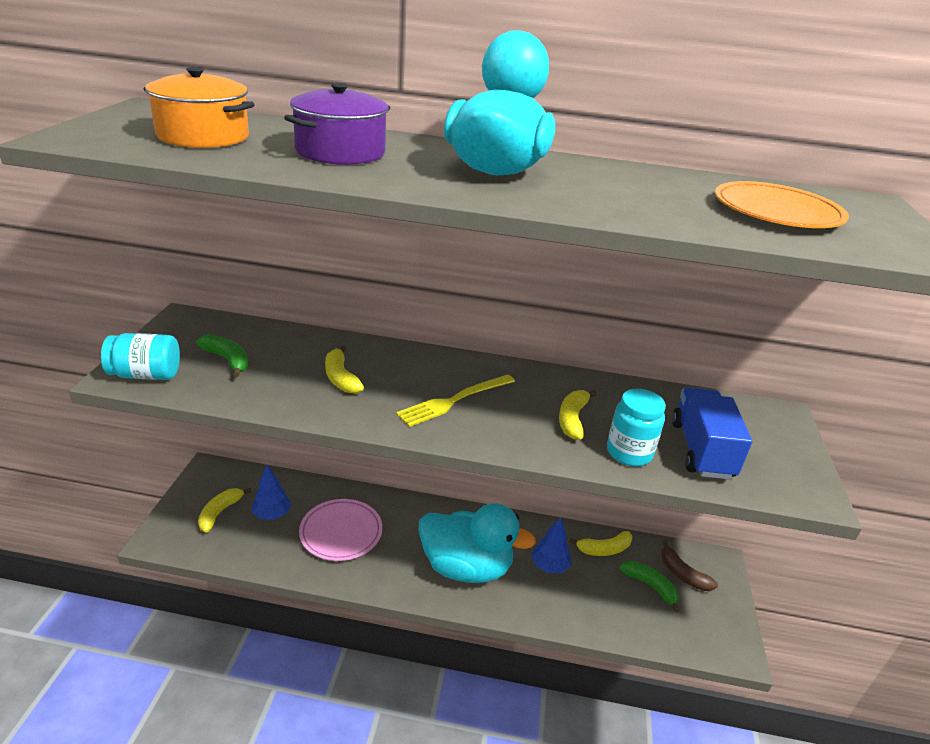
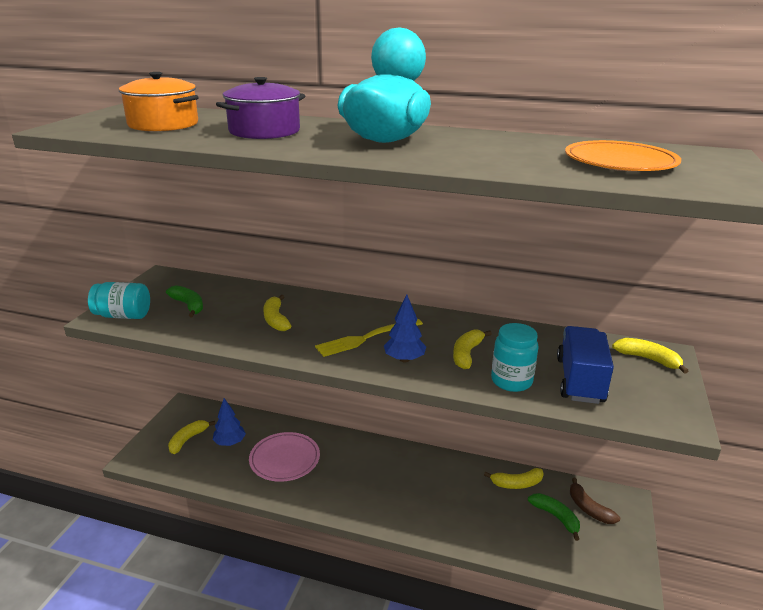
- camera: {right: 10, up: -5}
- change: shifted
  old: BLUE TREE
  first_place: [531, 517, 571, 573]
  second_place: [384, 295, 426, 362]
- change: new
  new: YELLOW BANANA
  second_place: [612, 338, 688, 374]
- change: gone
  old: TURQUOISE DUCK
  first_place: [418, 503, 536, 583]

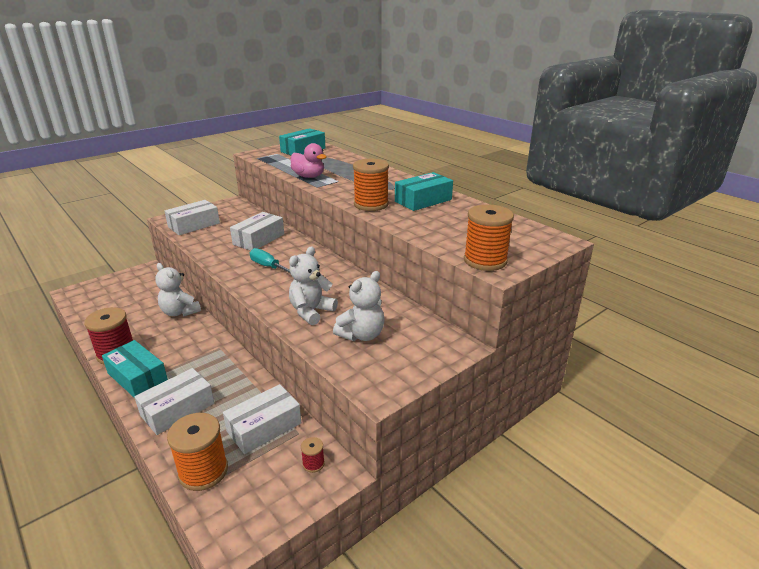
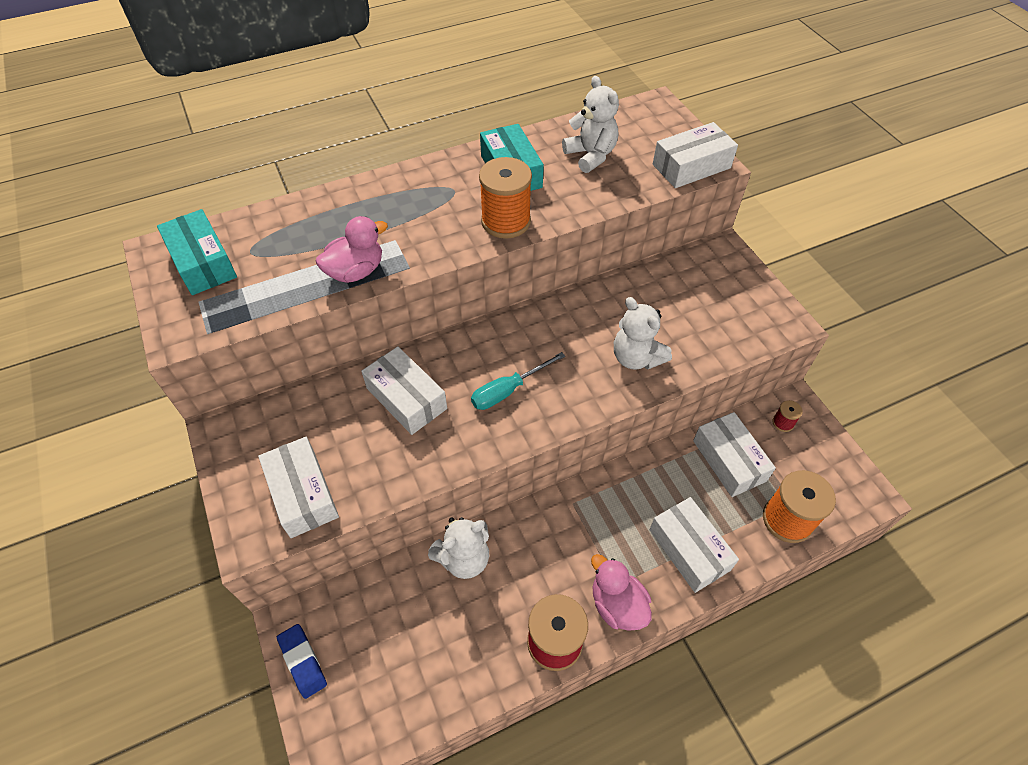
- camera: {right: -75, up: 25}
- change: new
  new: BLUE ERASER
  second_place: [277, 624, 327, 699]
- change: shifted
  old: WHITE TEDDY BEAR
  first_place: [333, 271, 384, 341]
  second_place: [562, 76, 619, 173]
- change: swapped
  old: TURQUOISE BOX
  new: PINK DUCK
  first_place: [102, 340, 168, 397]
  second_place: [591, 554, 652, 631]
- change: swapped
  old: ORANGE SPOOL
  new: WHITE BOX
  first_place: [464, 204, 514, 271]
  second_place: [653, 122, 738, 188]

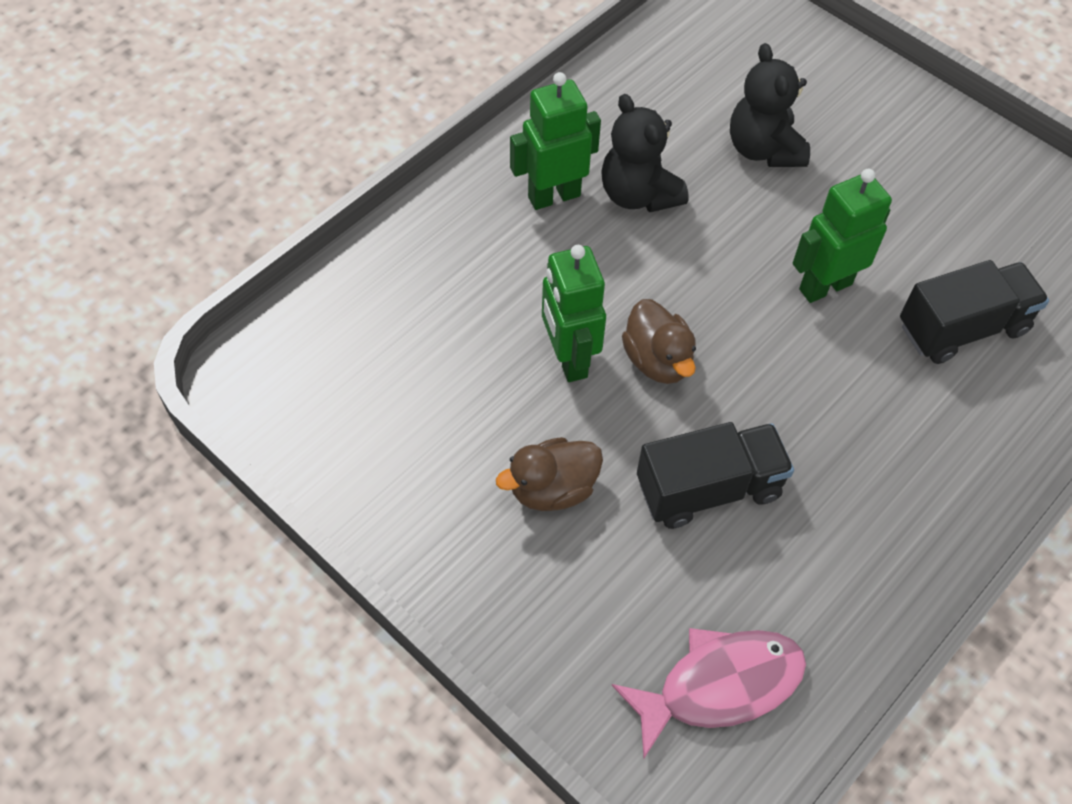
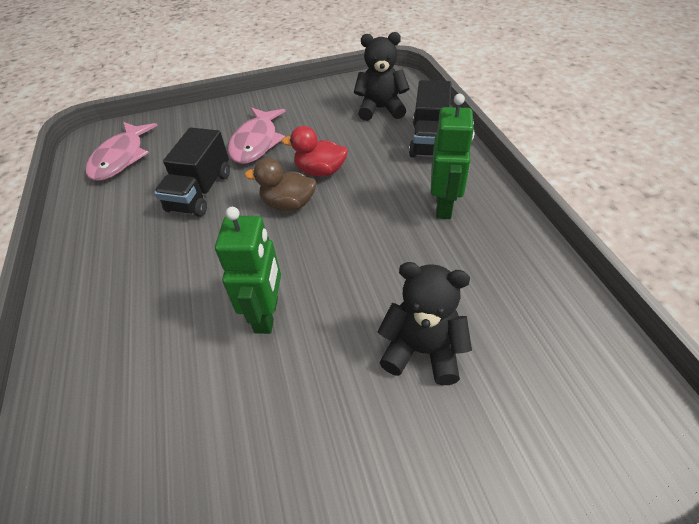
- camera: {right: 125, up: -10}
- change: swapped
  old: BROWN DUCK
  new: PINK FISH
  first_place: [496, 437, 603, 511]
  second_place: [228, 107, 285, 164]
- change: swapped
  old: GREEN ROBOT
  new: RED DUCK
  first_place: [542, 245, 606, 382]
  second_place: [281, 126, 348, 176]
- change: shifted
  old: BLACK TEDDY BEAR
  first_place: [601, 94, 689, 212]
  second_place: [354, 32, 410, 121]
- change: shifted
  old: BLACK TRUCK
  first_place: [900, 260, 1049, 364]
  second_place: [409, 80, 451, 158]

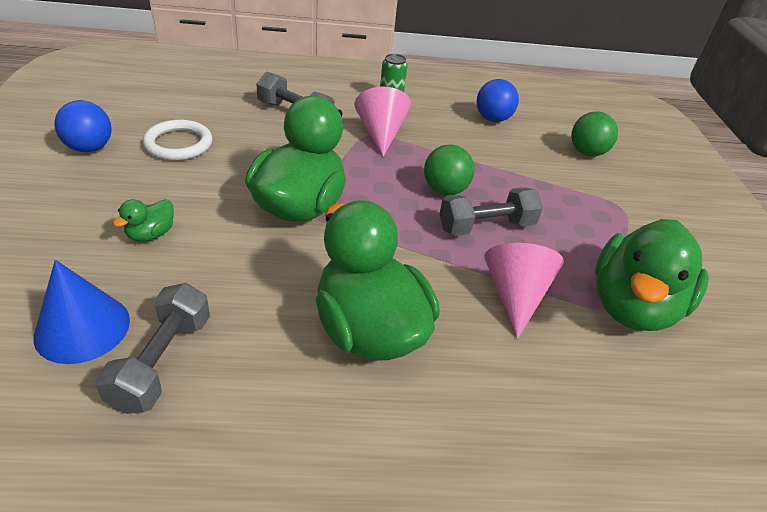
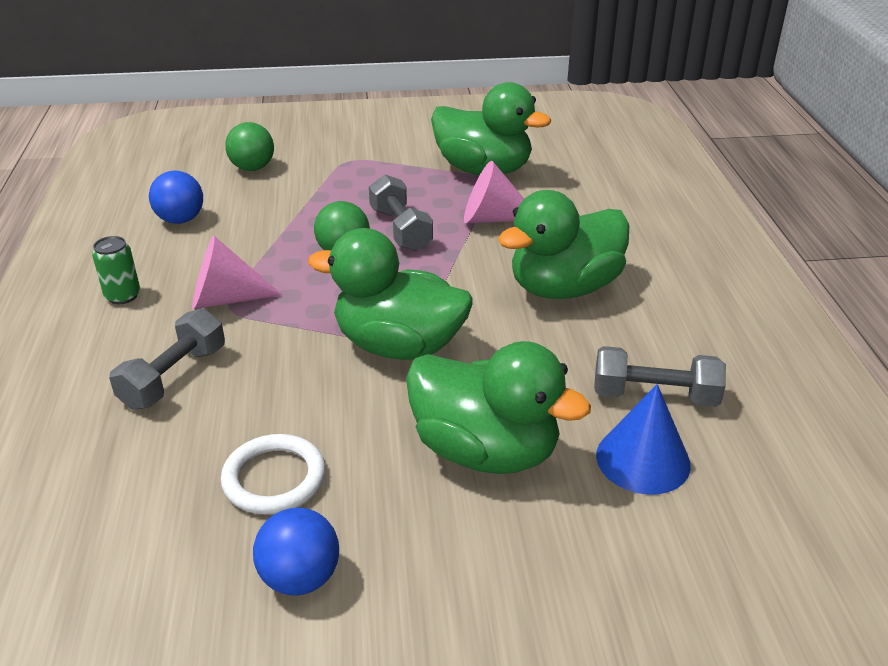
- camera: {right: -90, up: -5}
- change: scaled
  old: GREEN DUCK
  first_place: [113, 199, 174, 242]
  second_place: [406, 341, 591, 474]
  factor: 2.42

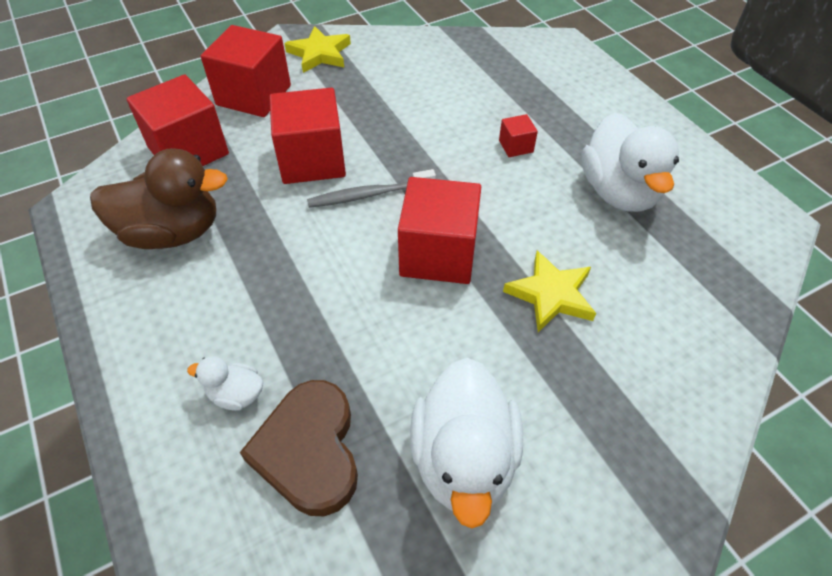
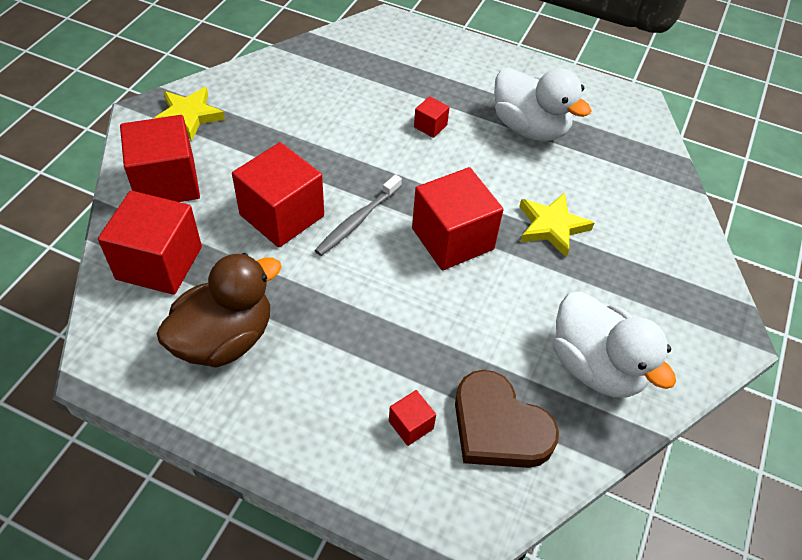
- camera: {right: -40, up: 0}
- change: swapped
  old: WHITE DUCK
  new: RED CUBE
  first_place: [187, 356, 263, 411]
  second_place: [389, 390, 436, 446]

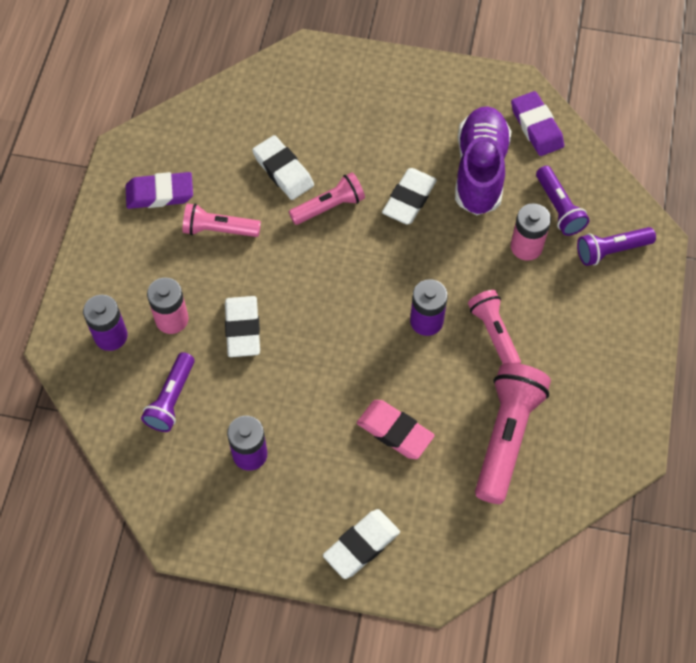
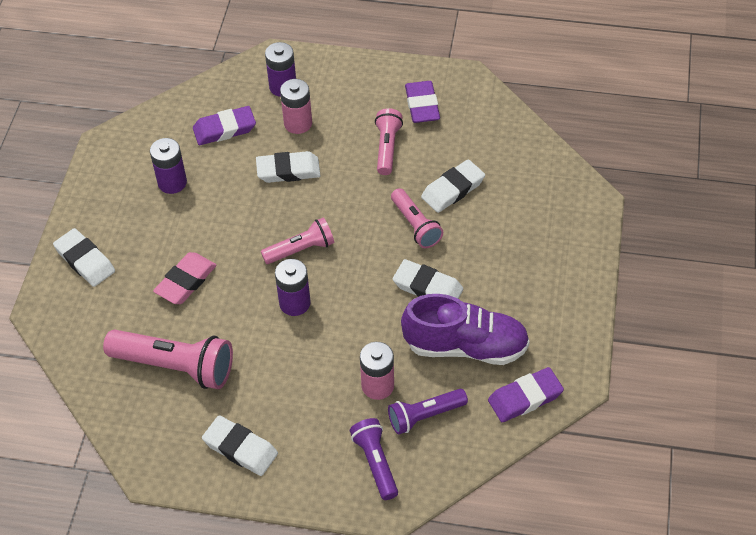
- camera: {right: 90, up: -10}
- change: swapped
  old: PURPLE FLASHLIGHT
  new: PURPLE ERASER
  first_place: [141, 352, 194, 432]
  second_place: [193, 106, 256, 145]
- change: new
  new: WHITE ERASER
  second_place: [202, 415, 278, 476]
- change: shifted
  old: PINK FLASHLIGHT
  first_place: [468, 290, 521, 364]
  second_place: [261, 217, 334, 264]

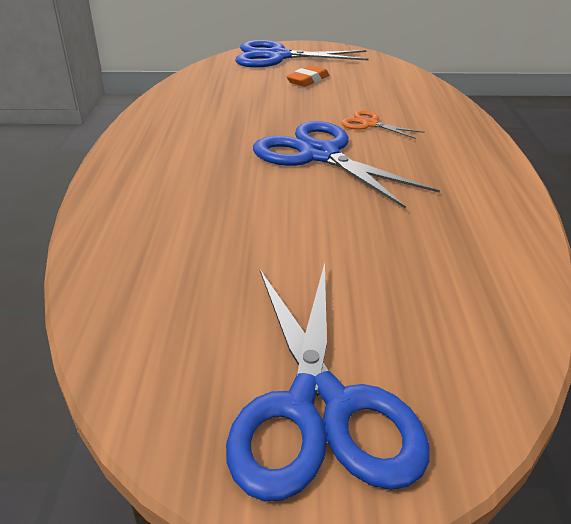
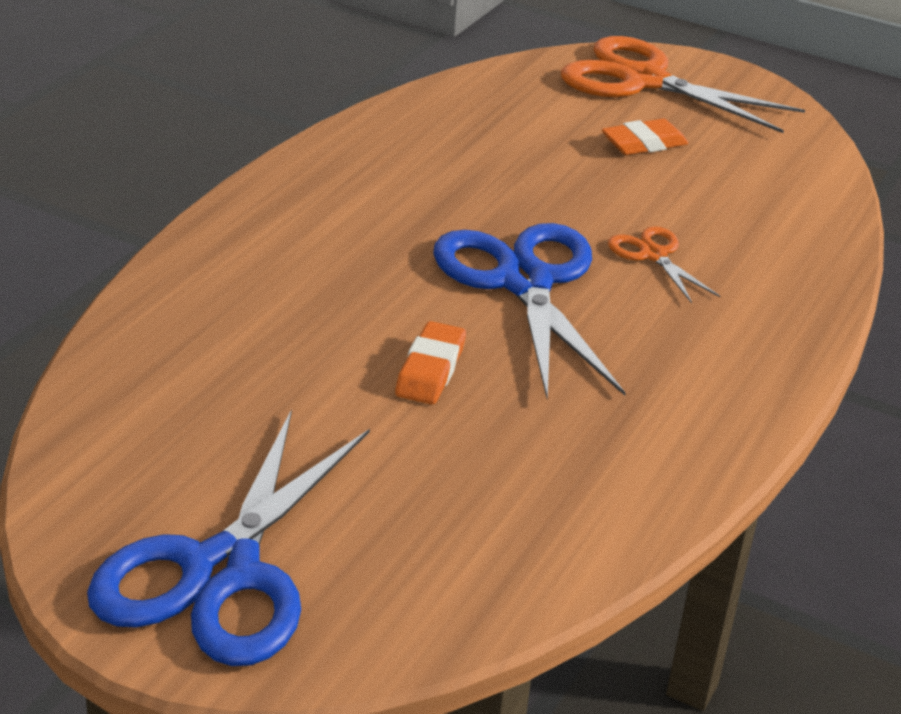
- camera: {right: 25, up: 0}
- change: new
  new: ORANGE ERASER
  second_place: [395, 321, 466, 405]
- change: repainted
  old: BLUE SCISSORS
  new: ORANGE SCISSORS
  first_place: [235, 40, 369, 67]
  second_place: [561, 36, 805, 133]

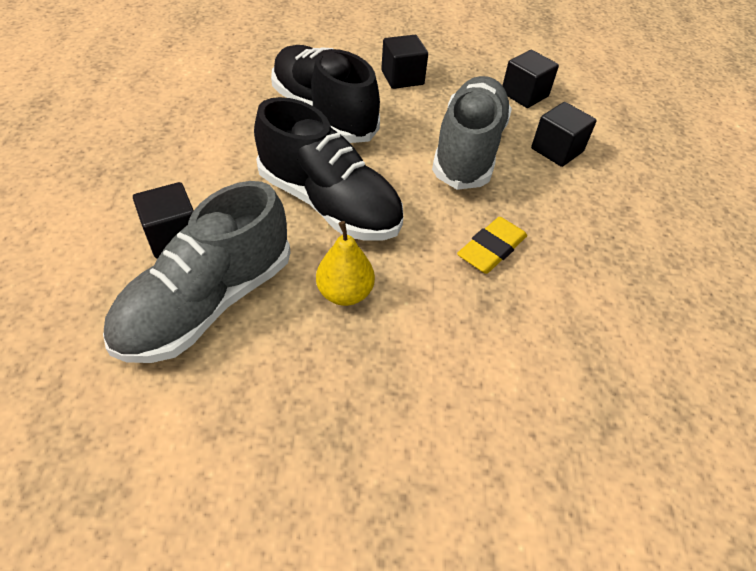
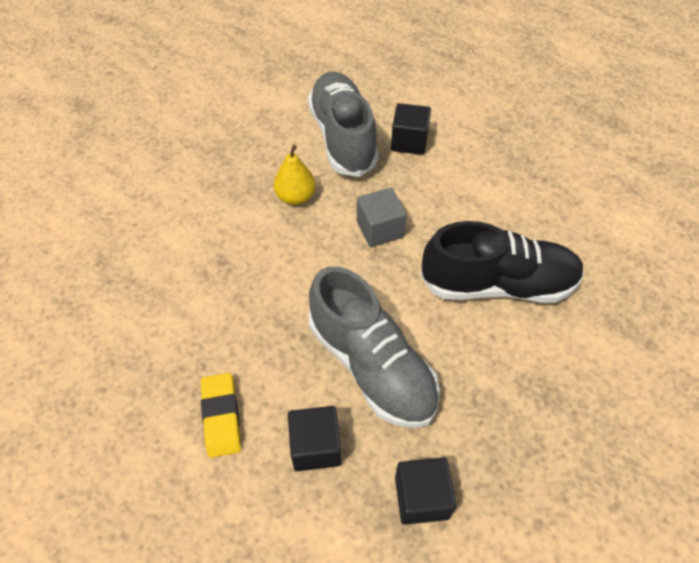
- camera: {right: 130, up: 5}
- change: shifted
  old: YELLOW ERASER
  first_place: [457, 217, 527, 274]
  second_place: [201, 373, 241, 458]
- change: swapped
  old: BLACK SHOE
  new: GREY CUBE
  first_place: [254, 97, 403, 240]
  second_place: [357, 188, 407, 247]
- change: gone
  old: BLACK CUBE
  first_place: [381, 35, 428, 89]

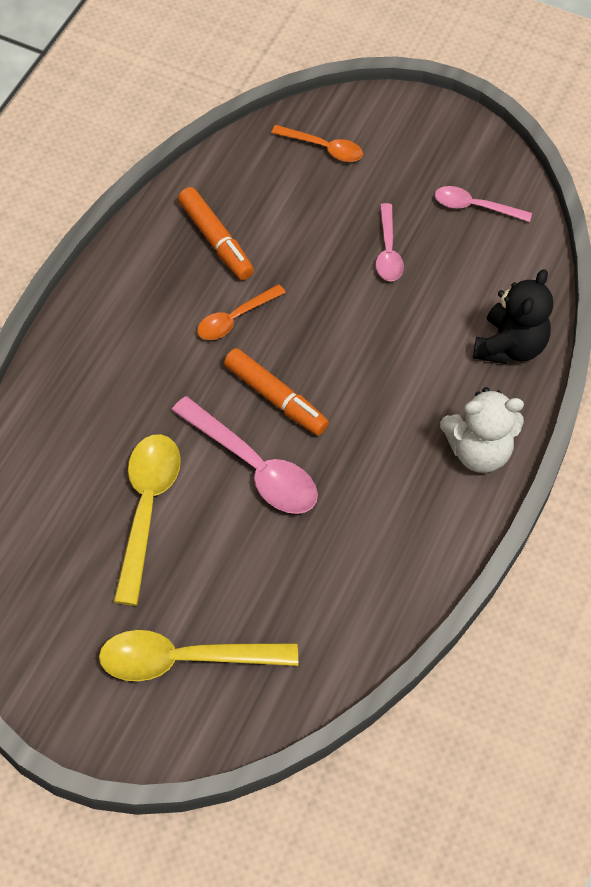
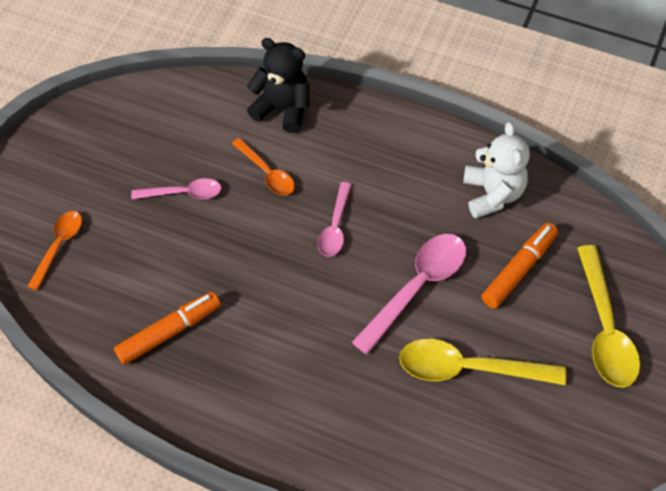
- camera: {right: -90, up: 0}
- change: shifted
  old: ORANGE SPOON
  first_place: [197, 284, 286, 340]
  second_place: [232, 138, 295, 195]
- change: shifted
  old: PINK SPOON
  first_place: [435, 186, 532, 222]
  second_place: [318, 182, 352, 256]
- change: shifted
  old: WHITE TEDDY BEAR
  first_place: [440, 387, 524, 473]
  second_place: [463, 122, 530, 219]
- change: shifted
  old: ORANGE MARKER
  first_place: [224, 348, 329, 436]
  second_place: [481, 223, 558, 309]

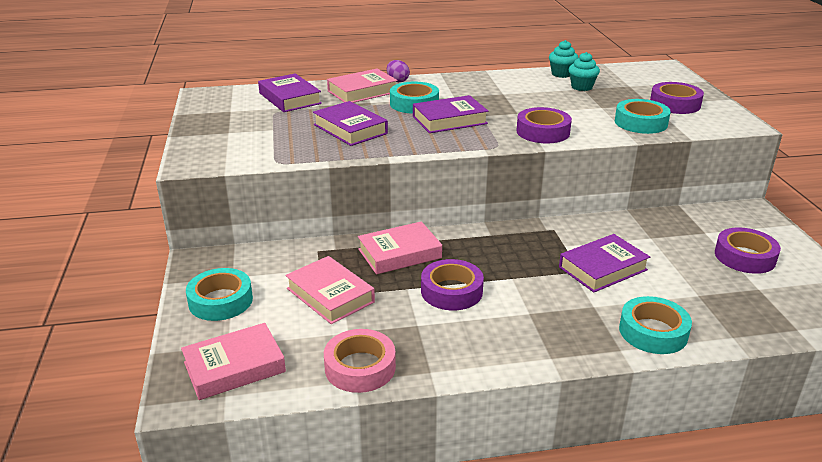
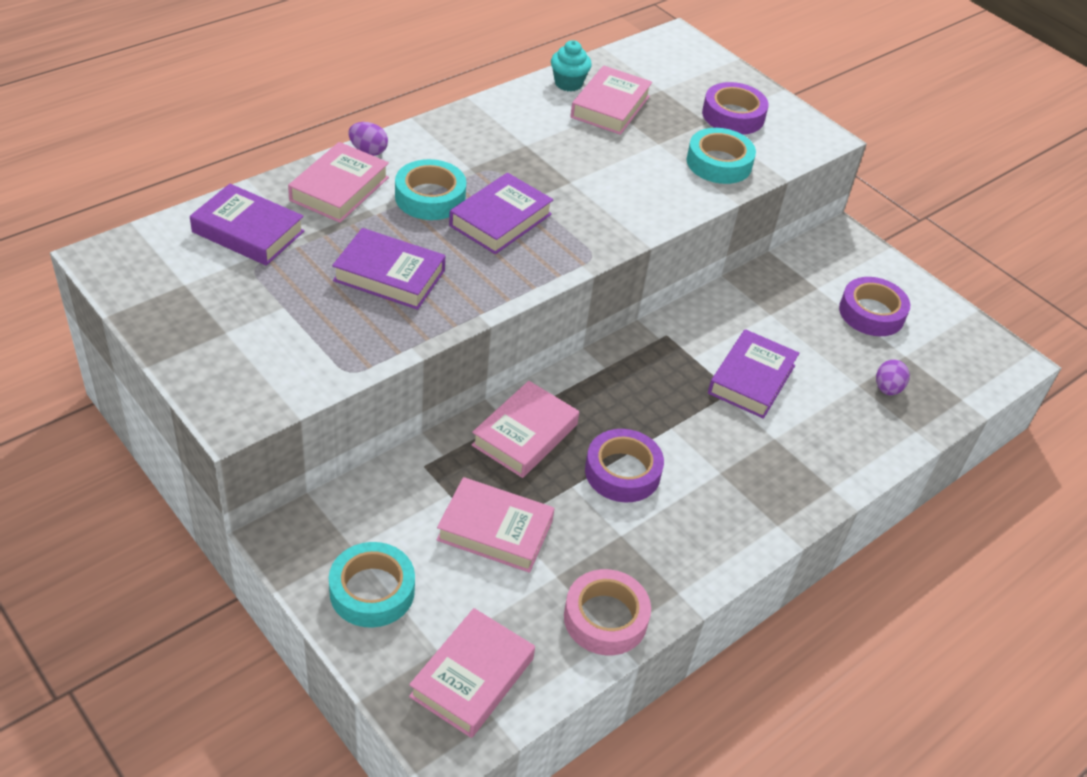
- camera: {right: -35, up: 15}
- change: swapped
  old: TURQUOISE CUPCAKE
  new: PINK BOOK
  first_place: [569, 52, 600, 91]
  second_place: [571, 66, 652, 135]
- change: new
  new: PURPLE EGG
  second_place: [876, 359, 910, 395]
- change: gone
  old: PURPLE TAPE
  first_place: [516, 107, 572, 143]
- change: gone
  old: TURQUOISE TAPE
  first_place: [619, 296, 692, 354]

